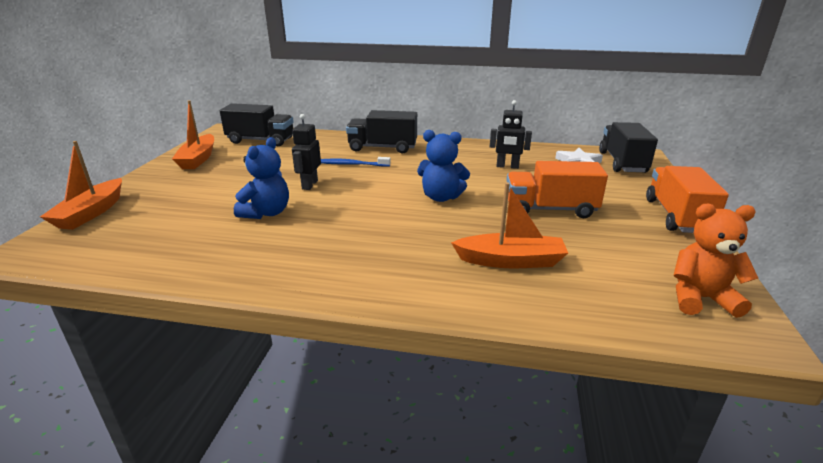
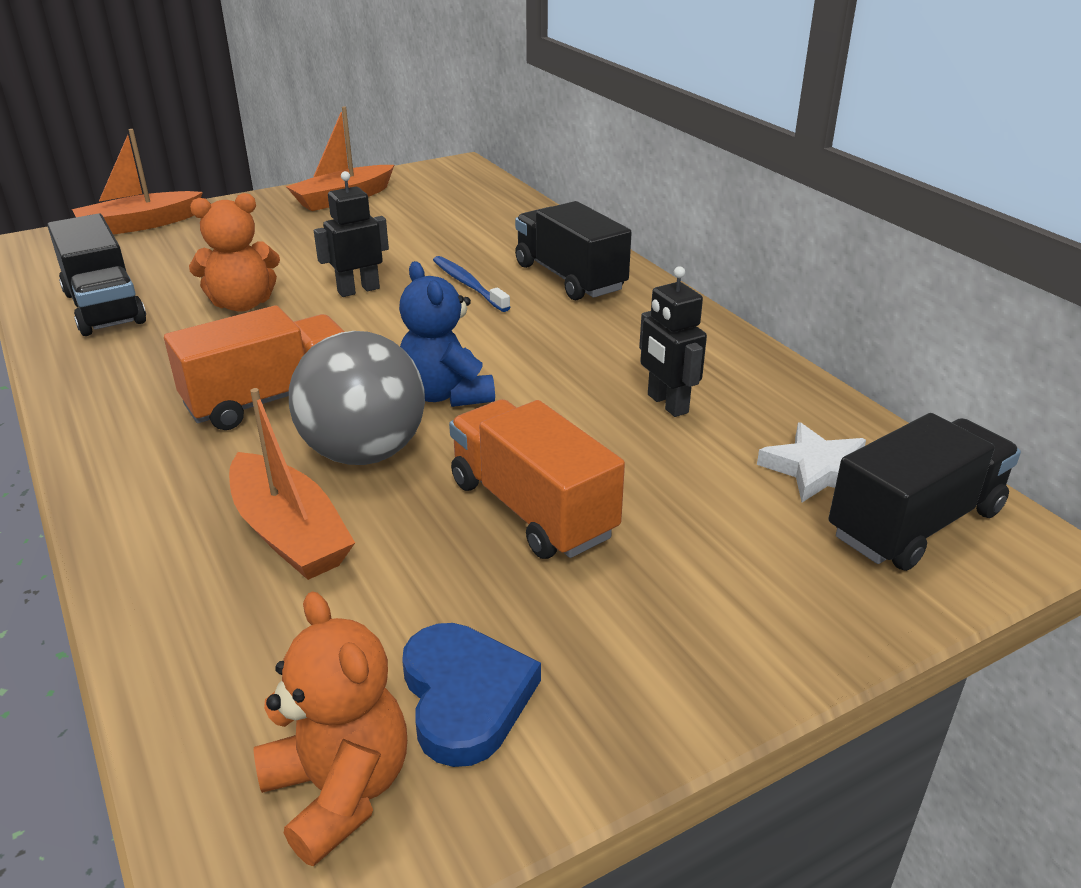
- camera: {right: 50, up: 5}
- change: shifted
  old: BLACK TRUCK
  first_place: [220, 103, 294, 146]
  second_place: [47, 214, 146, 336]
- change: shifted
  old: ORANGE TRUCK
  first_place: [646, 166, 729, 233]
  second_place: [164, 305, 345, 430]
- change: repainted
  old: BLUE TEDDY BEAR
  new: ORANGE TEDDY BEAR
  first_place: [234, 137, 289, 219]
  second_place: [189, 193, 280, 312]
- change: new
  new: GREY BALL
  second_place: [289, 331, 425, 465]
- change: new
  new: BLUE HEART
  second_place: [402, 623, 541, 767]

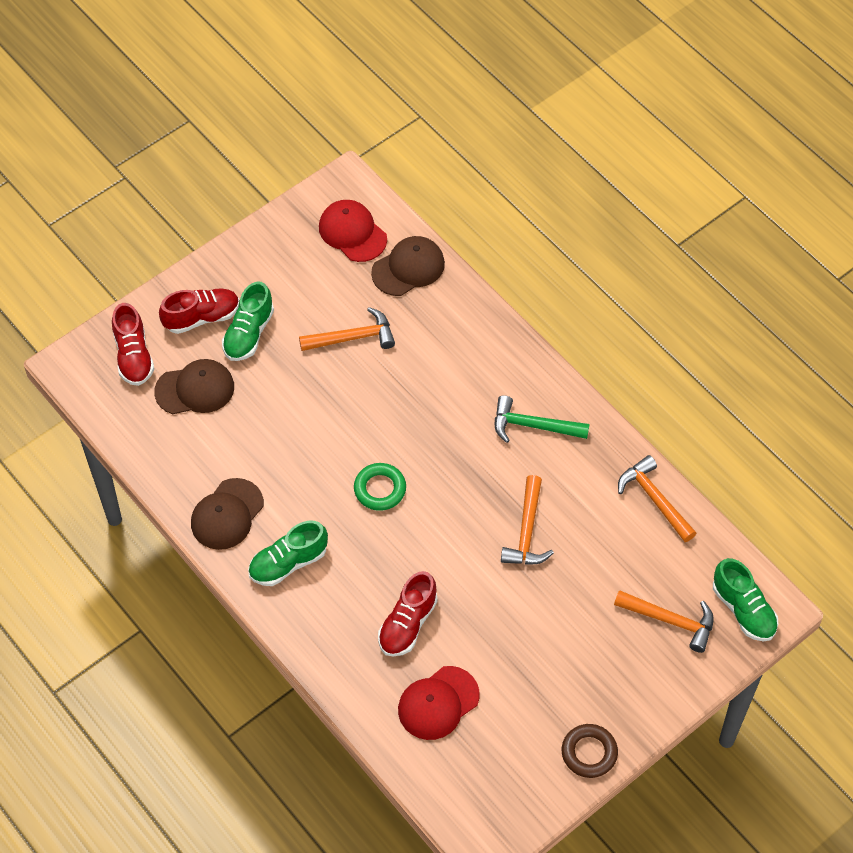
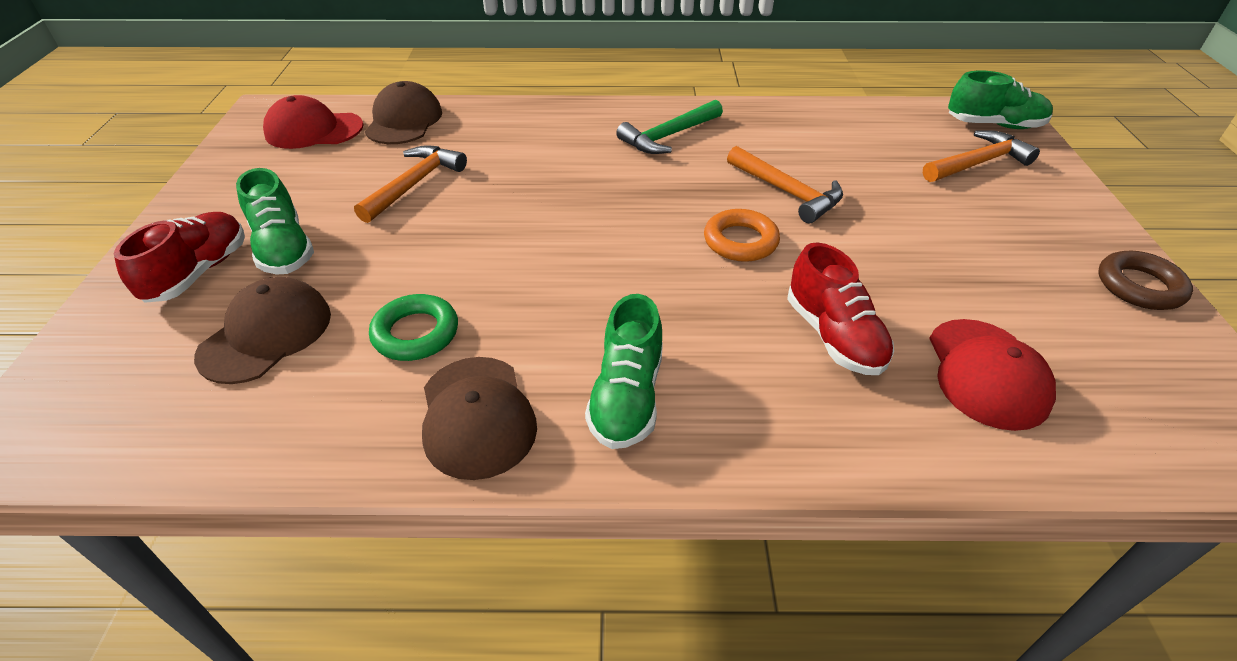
- camera: {right: -50, up: -15}
- change: shifted
  old: GREEN RING
  first_place: [354, 463, 406, 511]
  second_place: [369, 294, 458, 361]
- change: new
  new: ORANGE RING
  second_place: [704, 209, 780, 262]
- change: gone
  old: RED SHOE
  first_place: [112, 303, 154, 386]
- change: gone
  old: ORANGE HAMMER
  first_place: [618, 455, 696, 542]

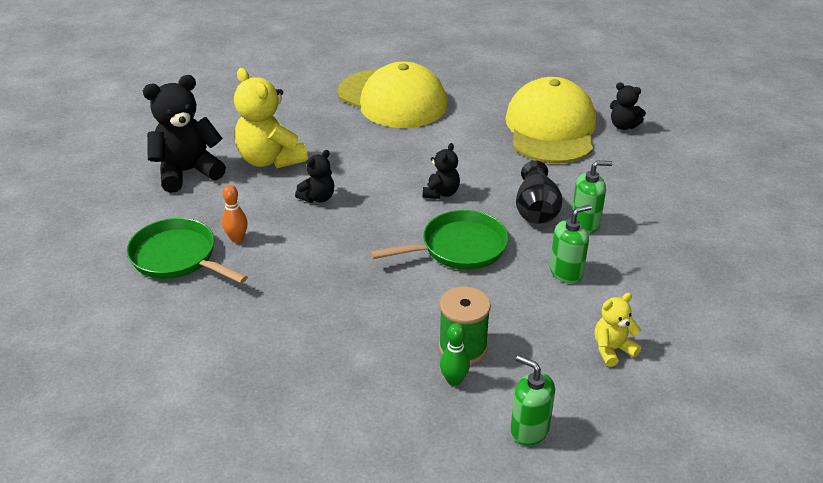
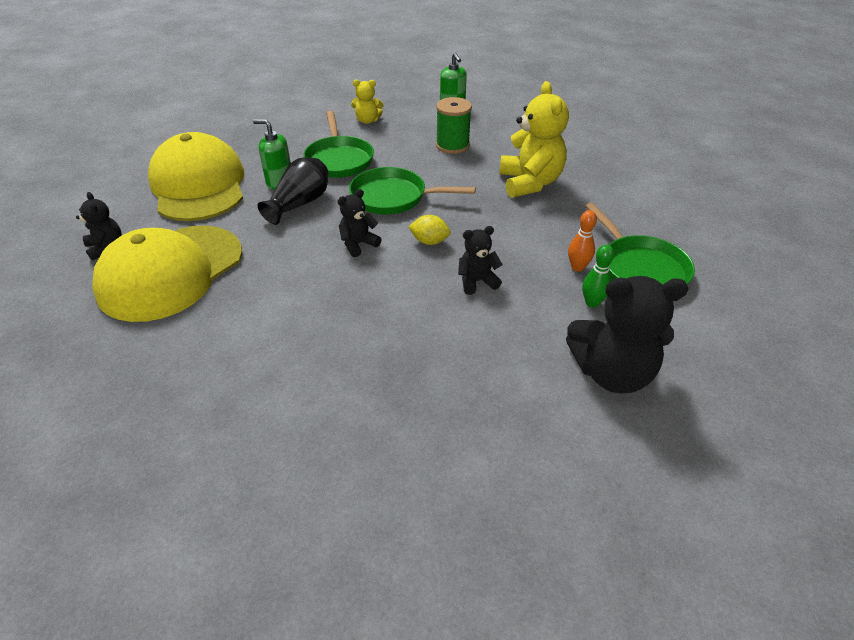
- camera: {right: -150, up: 5}
- change: shifted
  old: YELLOW CAP
  first_place: [338, 61, 447, 128]
  second_place: [148, 132, 244, 221]
- change: swapped
  old: GREEN SOAP DISPENSER
  new: GREEN PAN
  first_place: [550, 205, 592, 283]
  second_place: [303, 111, 374, 178]
- change: new
  new: YELLOW LEMON
  second_place: [409, 215, 450, 245]
- change: shifted
  old: YELLOW TEDDY BEAR
  first_place: [234, 68, 308, 168]
  second_place: [499, 81, 569, 198]
- change: shifted
  old: GREEN BOWLING PIN
  first_place: [440, 323, 470, 386]
  second_place: [582, 245, 614, 308]

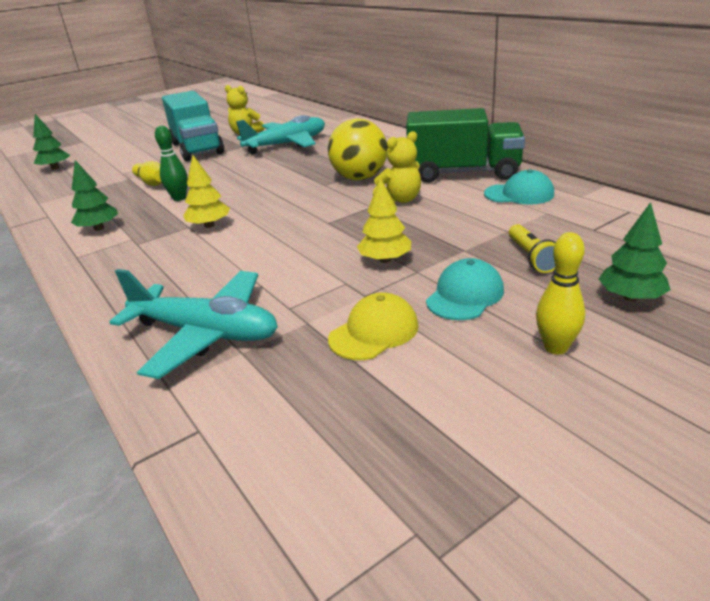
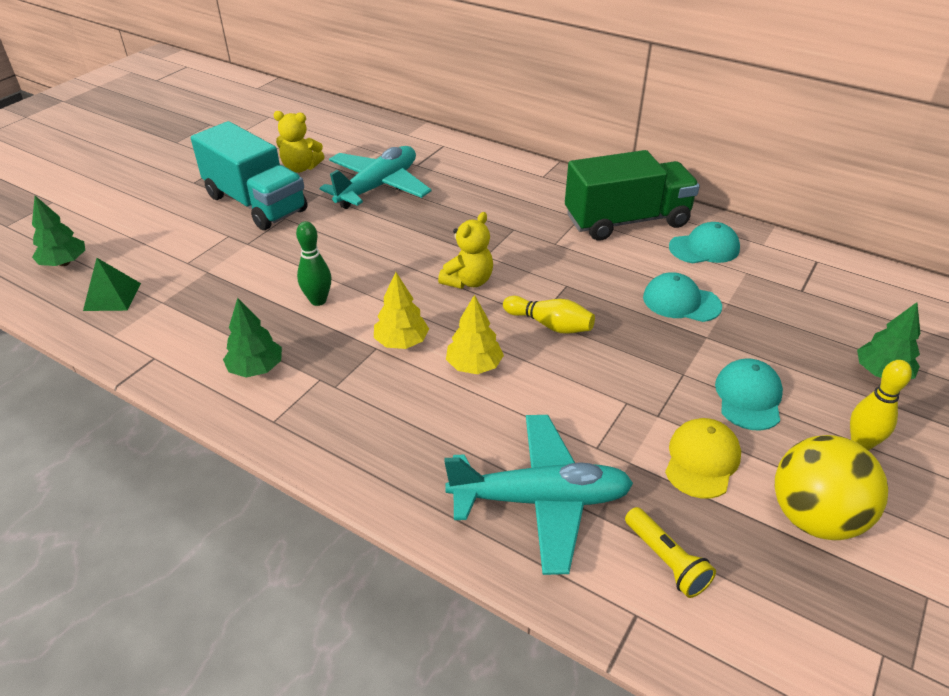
- camera: {right: -25, up: 10}
- change: new
  new: GREEN PYRAMID
  second_place: [83, 258, 141, 311]
- change: shifted
  old: YELLOW TEDDY BEAR
  first_place: [373, 131, 421, 203]
  second_place: [438, 212, 493, 289]
- change: shifted
  old: YELLOW TREE
  first_place: [357, 177, 411, 263]
  second_place: [446, 295, 504, 374]
- change: shifted
  old: YELLOW BOWLING PIN
  first_place: [132, 161, 162, 186]
  second_place: [503, 296, 595, 334]
- change: shifted
  old: YELLOW FLASHLIGHT
  first_place: [509, 224, 556, 273]
  second_place: [625, 507, 716, 598]
- change: new
  new: TURQUOISE CAP
  second_place: [643, 272, 722, 322]
- change: shifted
  old: YELLOW BALL
  first_place: [328, 119, 387, 180]
  second_place: [775, 435, 888, 540]

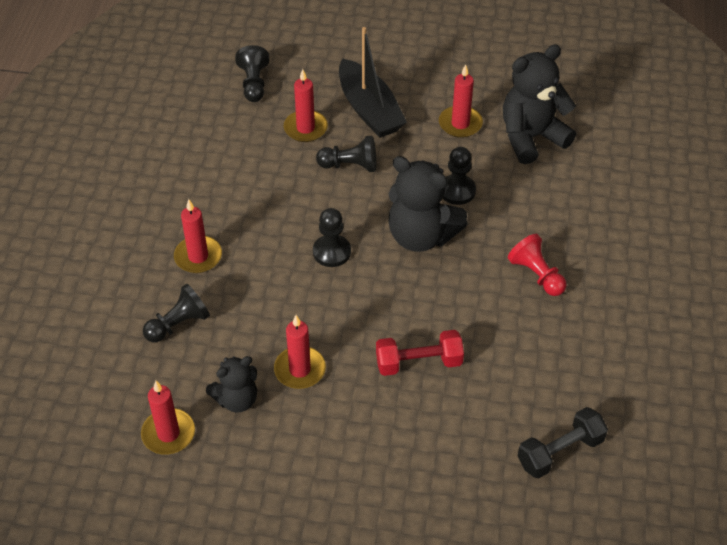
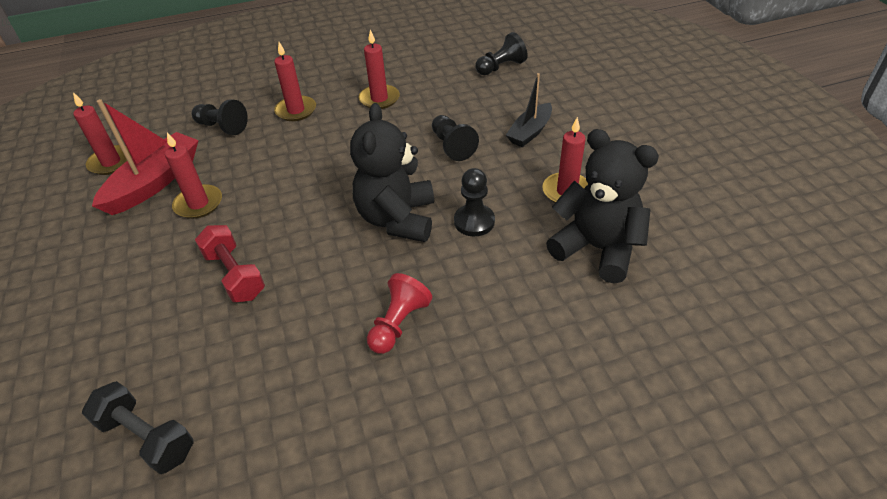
- camera: {right: 65, up: -5}
- change: swapped
  old: BLACK TEDDY BEAR
  new: RED BOAT
  first_place: [206, 356, 257, 413]
  second_place: [92, 99, 199, 215]
- change: shifted
  old: RED CANDLE
  first_place: [284, 69, 328, 142]
  second_place: [359, 30, 400, 109]
- change: scaled
  old: BLACK BOAT
  first_place: [339, 27, 407, 138]
  second_place: [506, 73, 552, 147]
  factor: 0.63
- change: gone
  old: BLACK PAWN
  first_place: [313, 208, 351, 267]

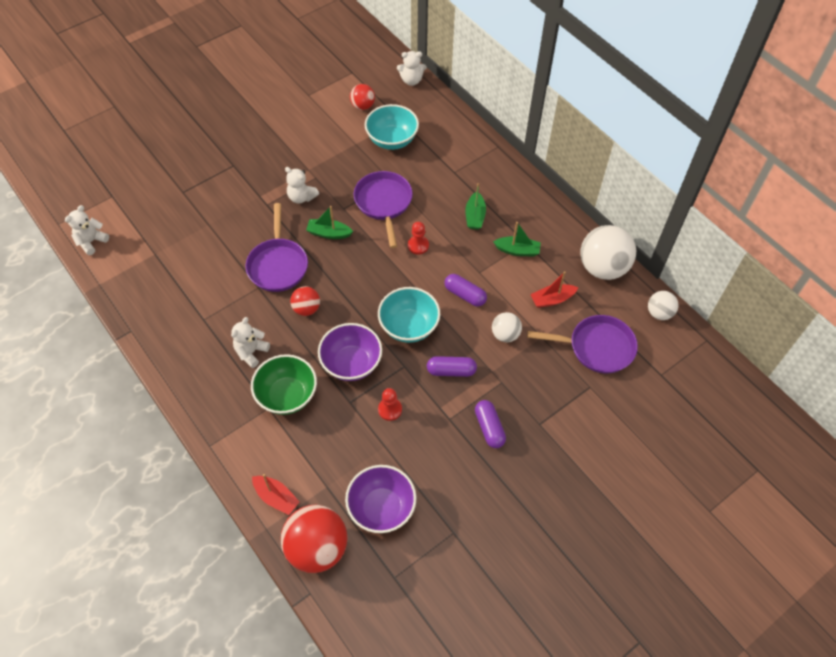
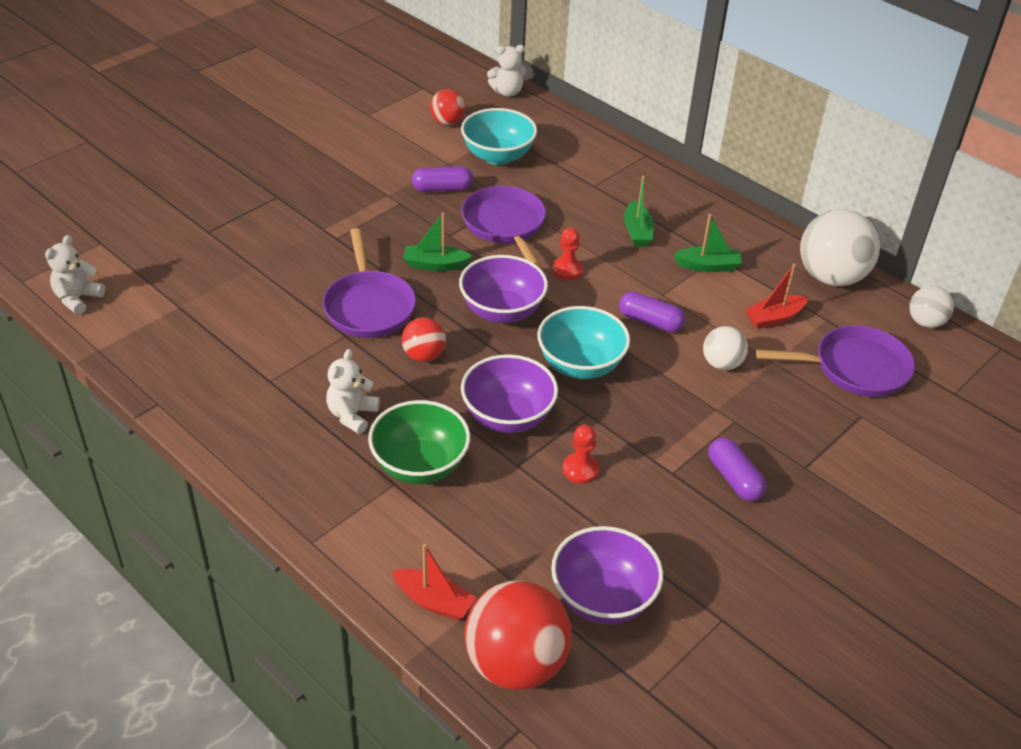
- camera: {right: -10, up: -15}
- change: shifted
  old: PURPLE CAPSULE
  first_place: [427, 356, 477, 377]
  second_place: [412, 166, 473, 192]
- change: new
  new: PURPLE BOWL
  second_place: [459, 255, 548, 323]
- change: gone
  old: WHITE TEDDY BEAR
  first_place: [285, 167, 319, 204]

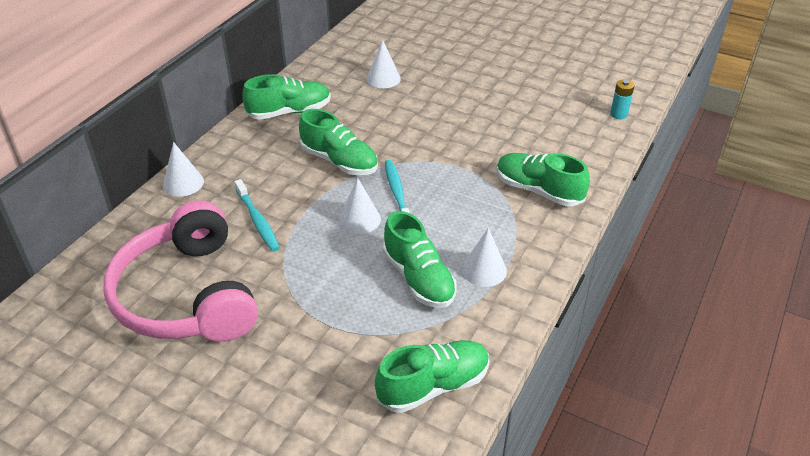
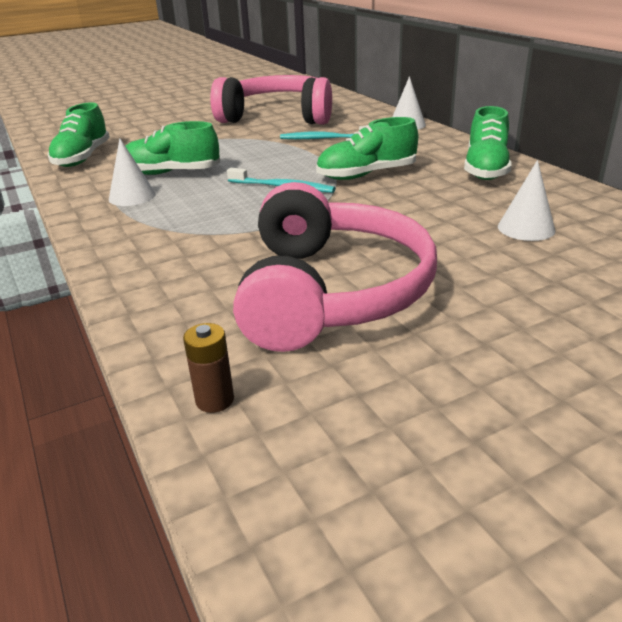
- camera: {right: 125, up: -10}
- change: repainted
  old: TURQUOISE BATTERY
  new: BROWN BATTERY
  first_place: [610, 79, 634, 119]
  second_place: [183, 323, 234, 413]
- change: new
  new: PINK HEADPHONES
  second_place: [233, 182, 437, 352]
- change: gone
  old: WHITE CONE
  first_place: [339, 178, 381, 234]
- change: gone
  old: GREEN SHOE
  first_place: [497, 153, 590, 206]

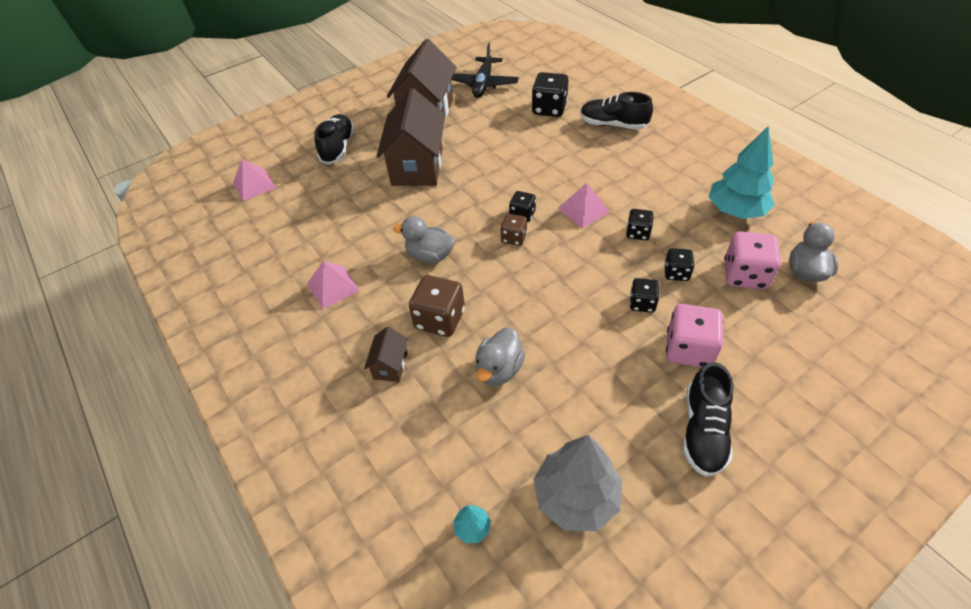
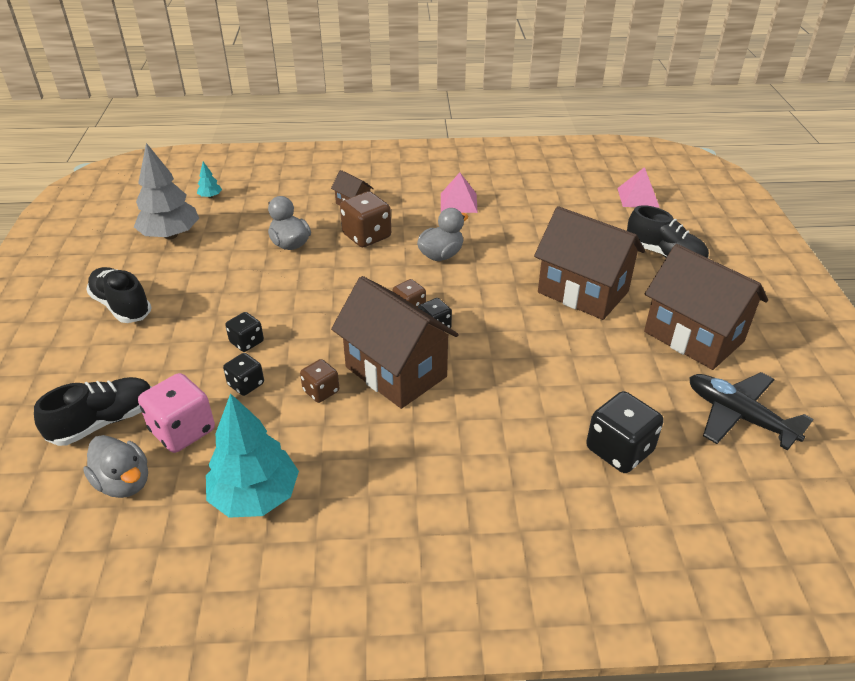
- camera: {right: 120, up: -10}
- change: shifted
  old: BLACK SHOE
  first_place: [580, 92, 653, 130]
  second_place: [34, 377, 151, 446]
- change: repainted
  old: BLACK DICE
  new: BROWN DICE
  first_place: [626, 209, 654, 240]
  second_place: [300, 359, 339, 403]
- change: swapped
  old: PINK PYRAMID
  new: BROWN HOUSE
  first_place: [557, 183, 610, 228]
  second_place: [331, 276, 459, 409]
- change: gone
  old: PINK DICE
  first_place: [666, 304, 724, 368]

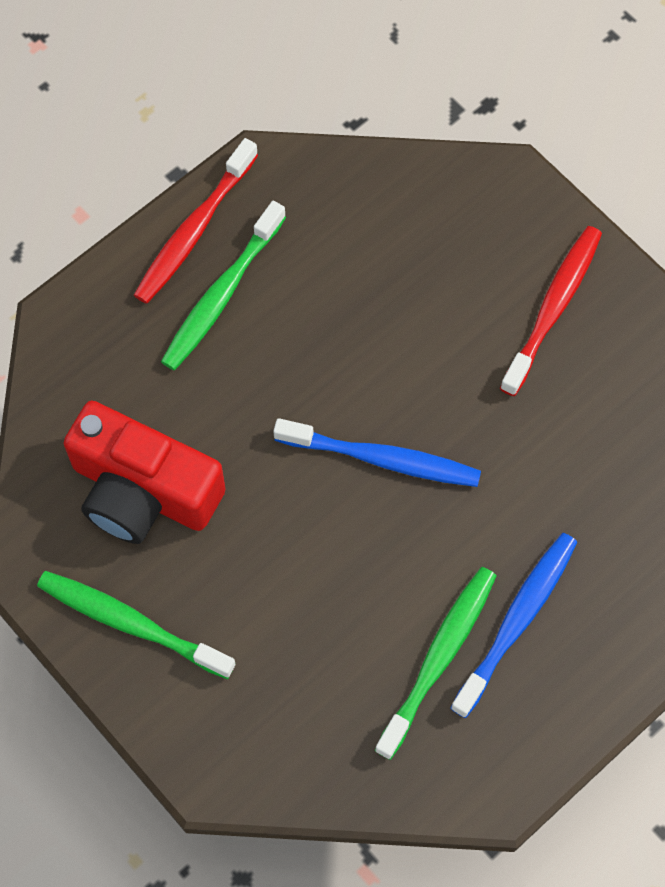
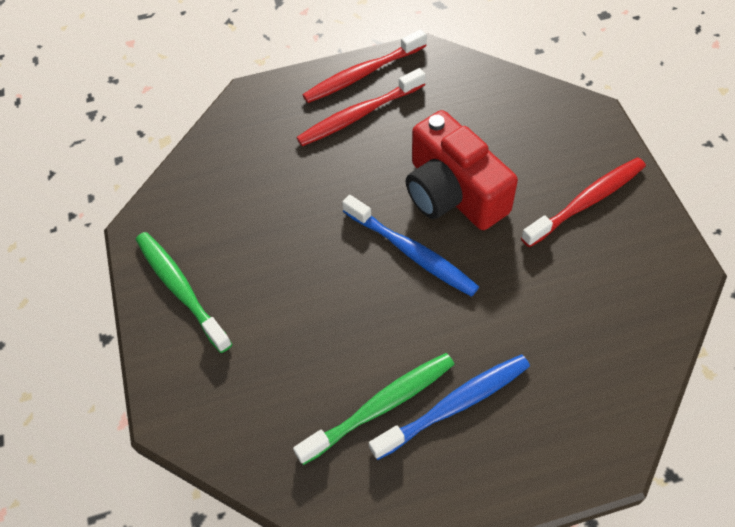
- camera: {right: 30, up: -10}
- change: repainted
  old: GREEN TOOTHBRUSH
  new: RED TOOTHBRUSH
  first_place: [161, 201, 286, 370]
  second_place: [296, 68, 425, 146]
- change: shifted
  old: RED CAMERA
  first_place: [64, 401, 226, 544]
  second_place: [406, 110, 518, 230]

